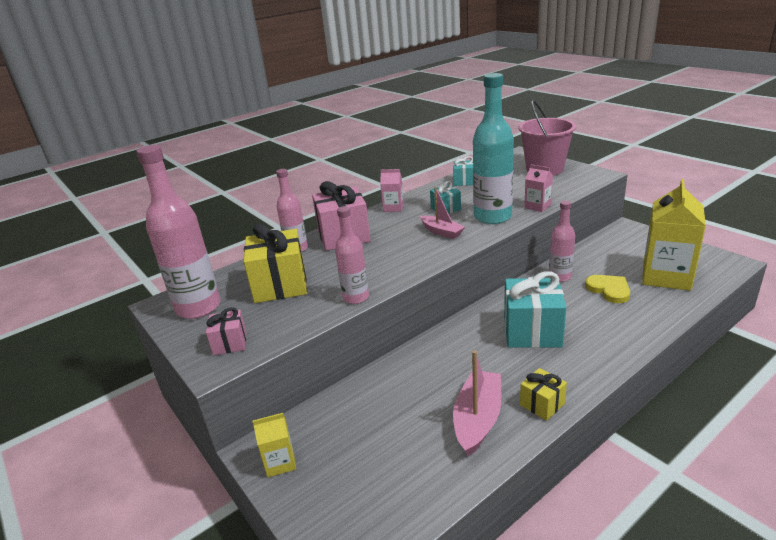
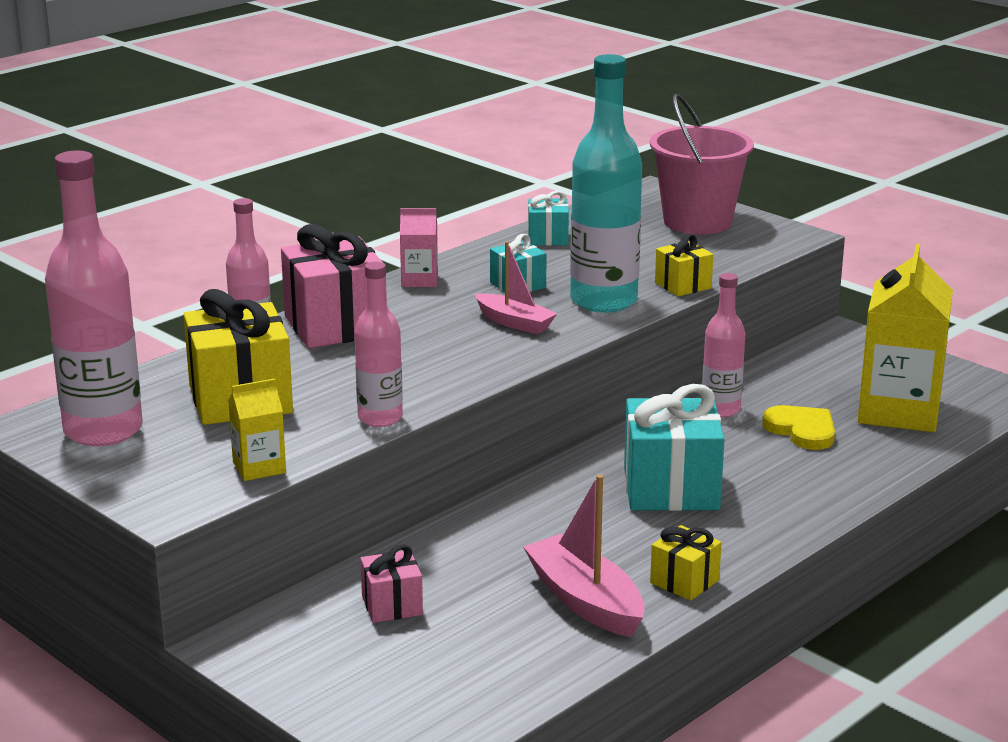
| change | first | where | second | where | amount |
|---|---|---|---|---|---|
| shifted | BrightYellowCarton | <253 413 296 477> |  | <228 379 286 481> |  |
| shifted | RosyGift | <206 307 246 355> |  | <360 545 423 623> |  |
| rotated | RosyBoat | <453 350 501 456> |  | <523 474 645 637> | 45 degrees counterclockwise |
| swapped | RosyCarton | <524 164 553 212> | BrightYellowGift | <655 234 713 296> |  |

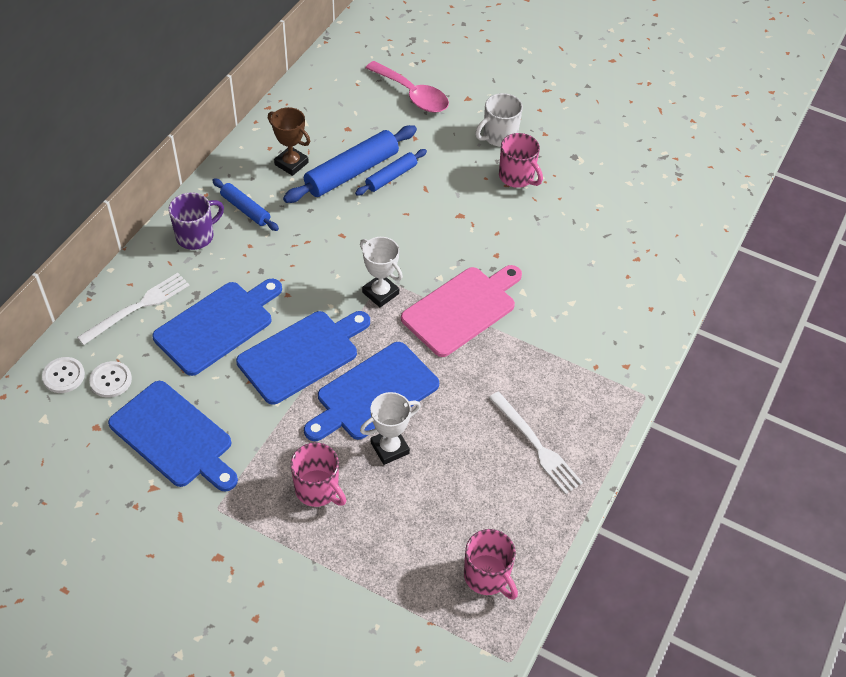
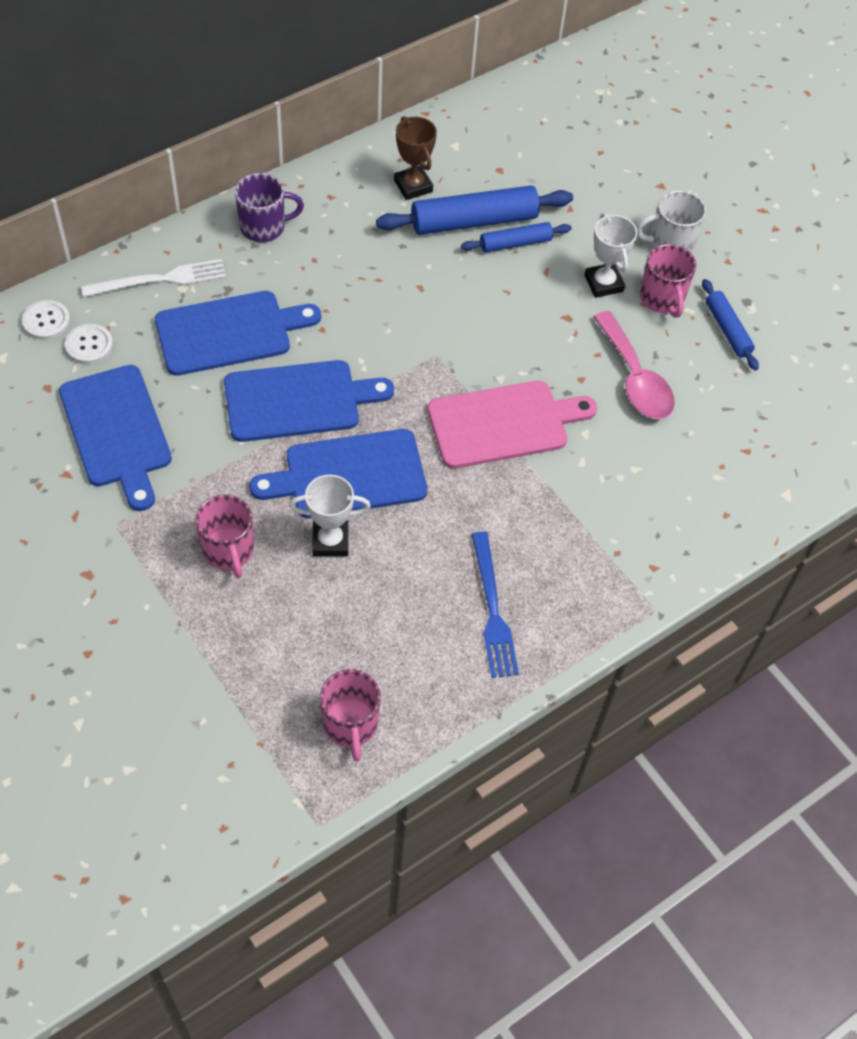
| change | first | where | second | where | amount |
|---|---|---|---|---|---|
| repainted | SnowWhiteDinnerFork | <489 391 583 495> | CobaltDinnerFork | <472 532 519 678> |  |
| shifted | SnowWhiteTrophy | <360 237 403 307> |  | <585 213 637 298> |  |
| shifted | RosySpoon | <366 61 449 113> |  | <593 311 675 419> |  |
| shifted | CobaltPastryRoller | <212 178 279 231> |  | <702 279 759 371> |  |

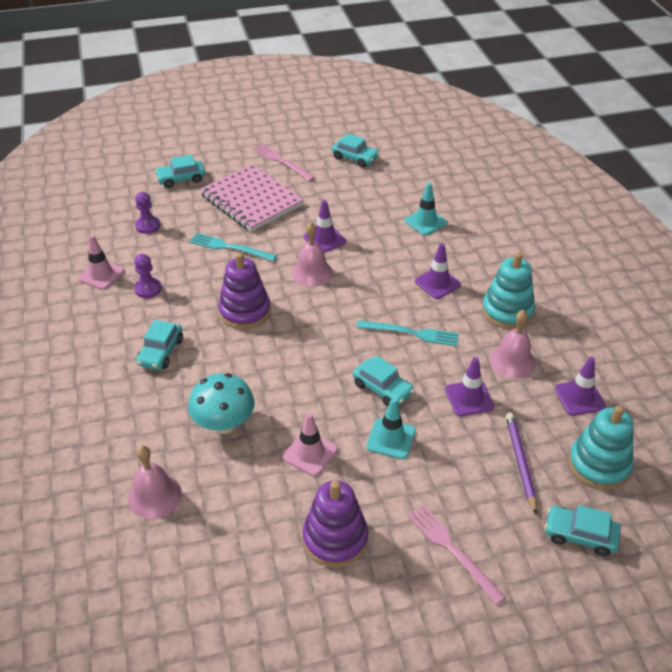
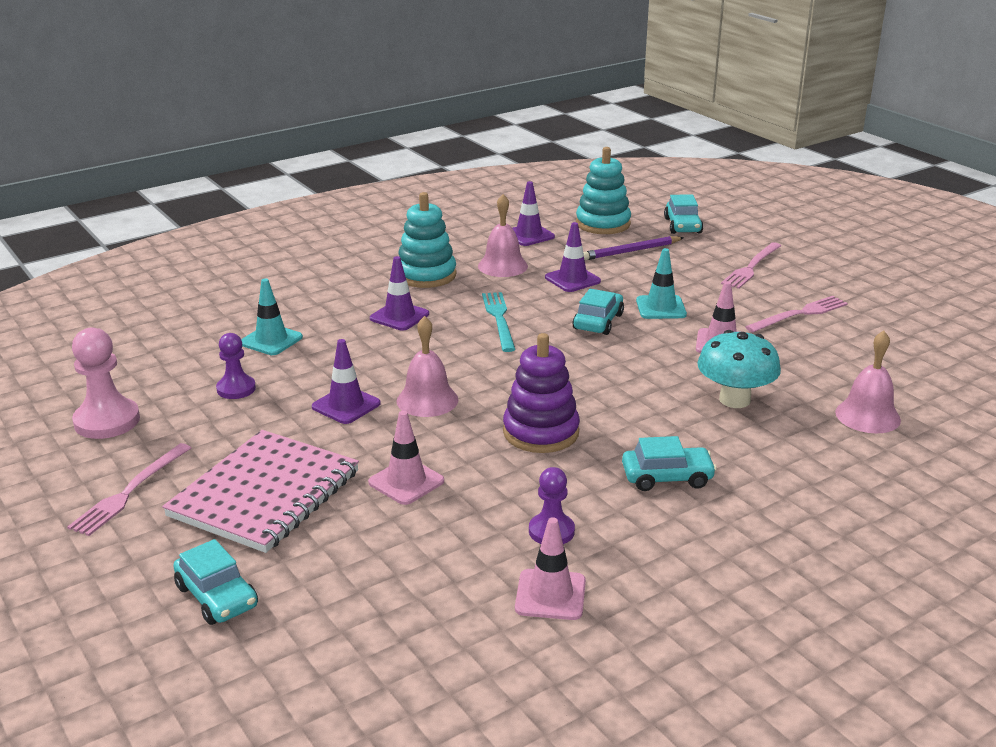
| change | first | where | second | where | amount |
|---|---|---|---|---|---|
| swapped | TealToyCar | <332 133 380 168> | RosyChessPawn | <72 328 140 439> |  |
| shifted | VioletChessPawn | <135 192 160 234> |  | <216 333 256 399> |  |
| swapped | TealDinnerFork | <189 233 277 261> | RosyTrafficCone | <368 411 444 505> |  |
| swapped | VioletRingStacker | <302 480 368 568> | RosyDinnerFork | <745 296 848 332> |  |

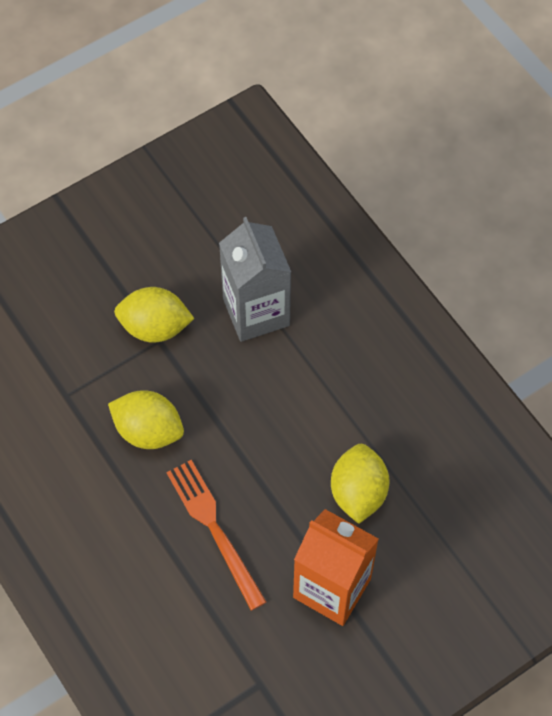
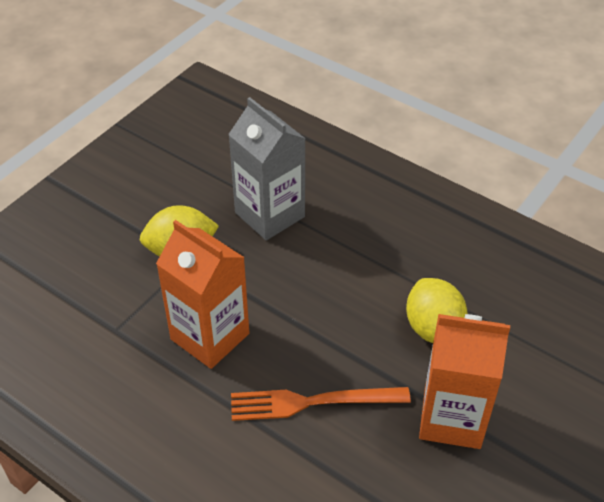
| change | first | where | second | where | amount |
|---|---|---|---|---|---|
| swapped | BrightYellowCitrusFruit | <108 390 184 449> | BrightOrangeCarton | <156 220 249 369> |  |
| rotated | BrightOrangeDinnerFork | <166 460 267 611> |  | <231 387 411 421> | 45 degrees counterclockwise |

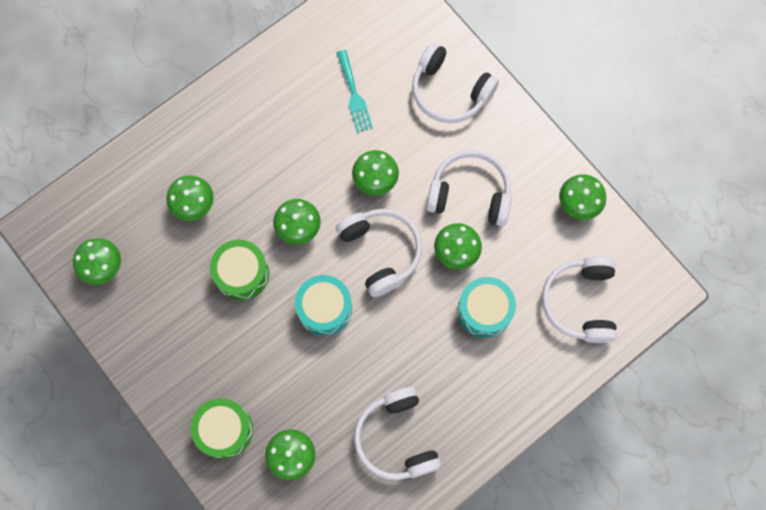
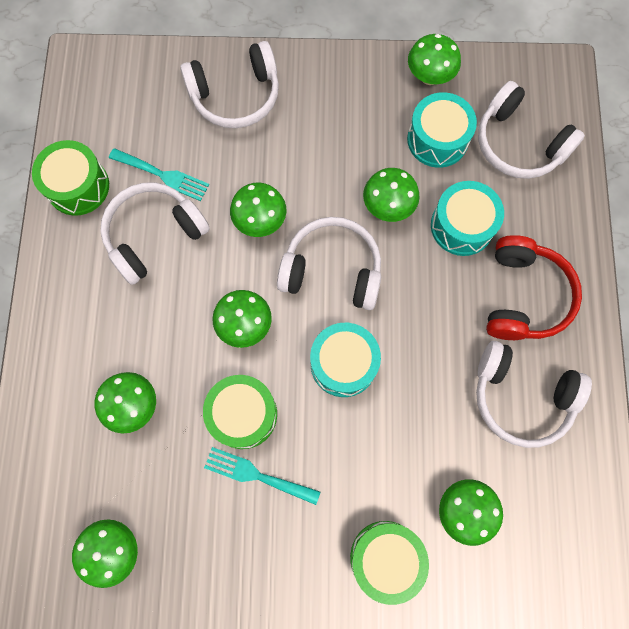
| change | first | where | second | where | amount |
|---|---|---|---|---|---|
| new |  |  | EmeraldSnareDrum | <32 140 109 216> |  |
| shifted | SnowWhiteHeadphones | <426 150 511 226> |  | <100 183 210 285> |  |
| new |  |  | TealDinnerFork | <204 447 320 505> |  |
| new |  |  | TealSnareDrum | <407 92 477 168> |  |
| new |  |  | RedHeadphones | <486 235 582 340> |  |

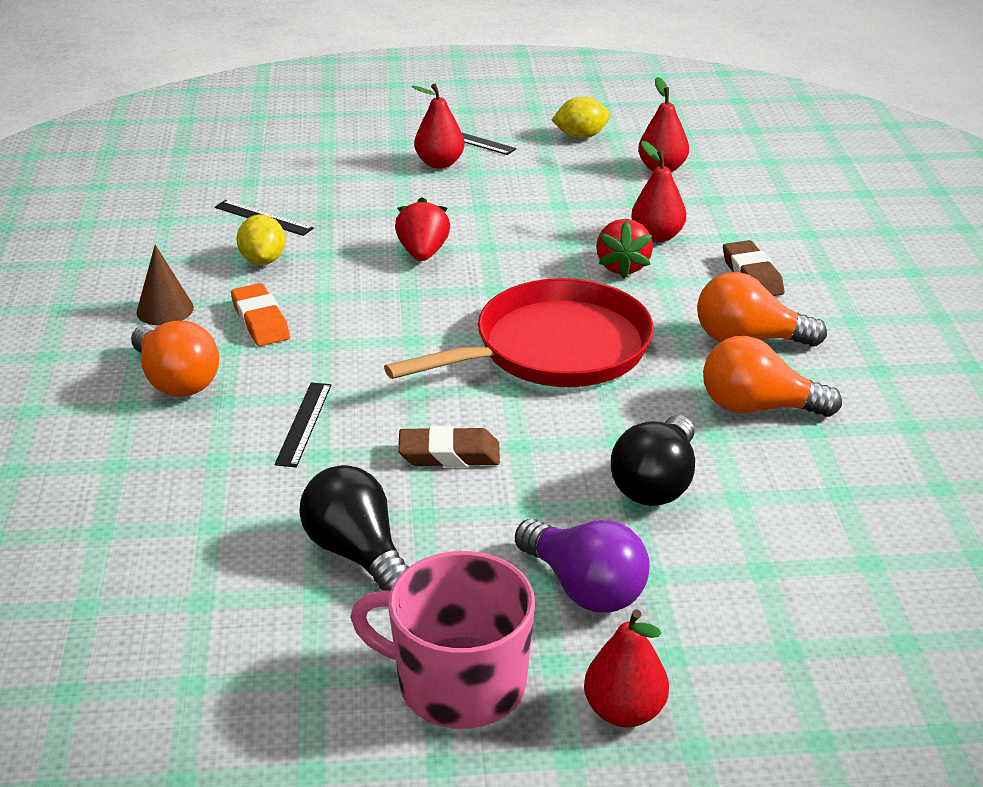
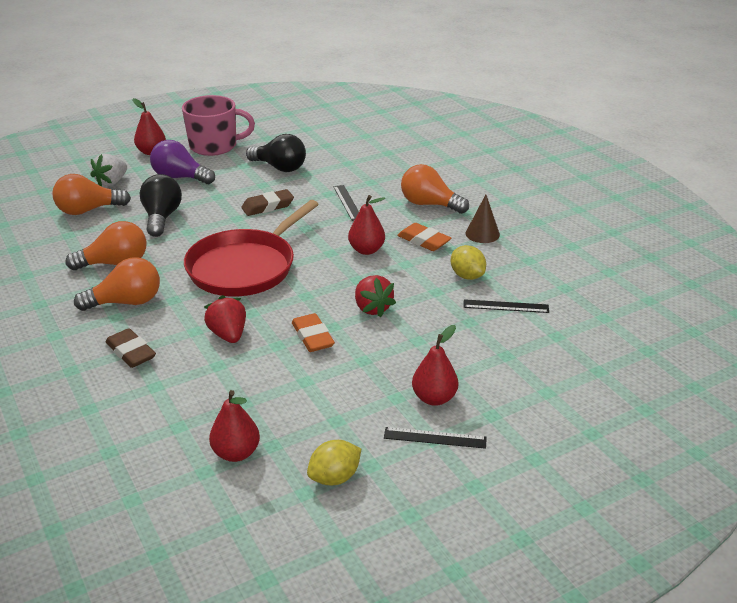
| change | first | where | second | where | amount |
|---|---|---|---|---|---|
| new |  |  | BrightOrangeBulb | <52 174 131 215> |  |
| new |  |  | SnowWhiteStrawberry | <90 154 127 186> |  |
| new |  |  | BrightOrangeGumEraser | <292 313 335 352> |  |
| shifted | RedPearFruit | <631 141 686 242> |  | <348 195 385 255> |  |

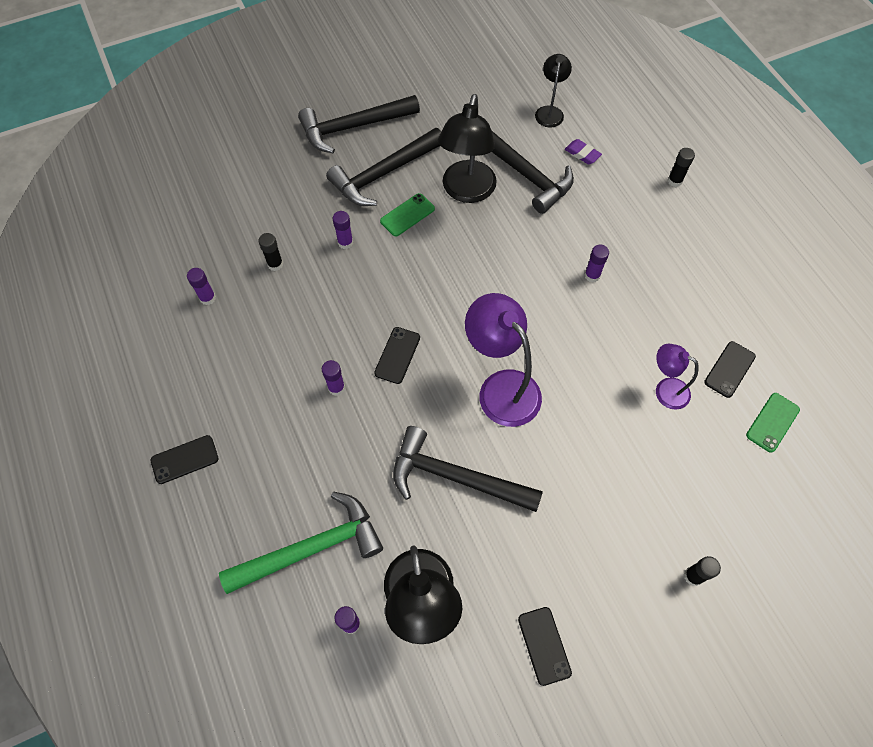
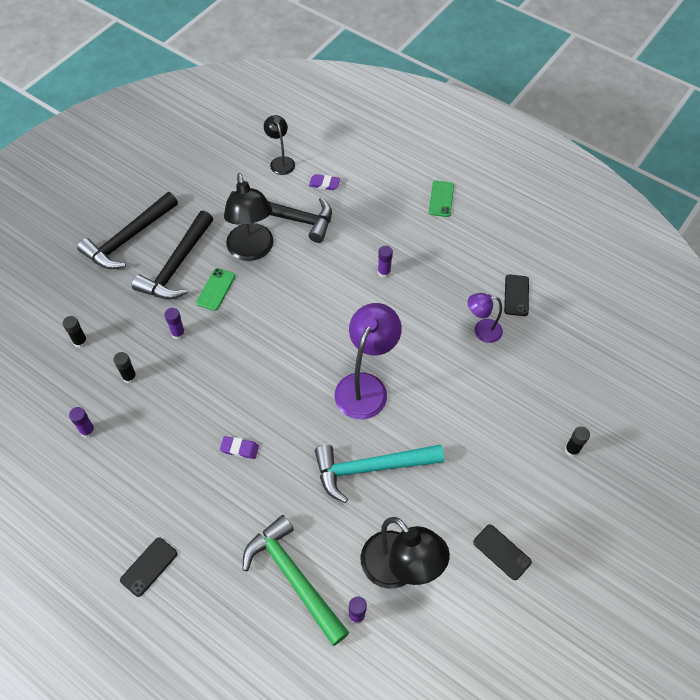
| change | first | where | second | where | amount |
|---|---|---|---|---|---|
| shifted | JetBlackGlueStick | <668 148 695 187> |  | <63 316 88 348> |  |
| swapped | VioletGlueStick | <322 360 345 396> | VioletGumEraser | <220 436 259 459> |  |
| rotated | EmeraldClawHammer | <219 491 383 594> |  | <243 515 349 646> | 75 degrees counterclockwise |
| repainted | JetBlackClawHammer | <393 426 543 512> | TealClawHammer | <315 444 444 503> |  |
| rotated | VioletReadingLamp | <465 293 542 427> |  | <335 303 402 419> | 90 degrees clockwise |
| shifted | EmeraldSmartphone | <746 393 800 453> |  | <429 181 454 217> |  |
| gone | JetBlackSmartphone | <374 327 420 384> |  |  |  |

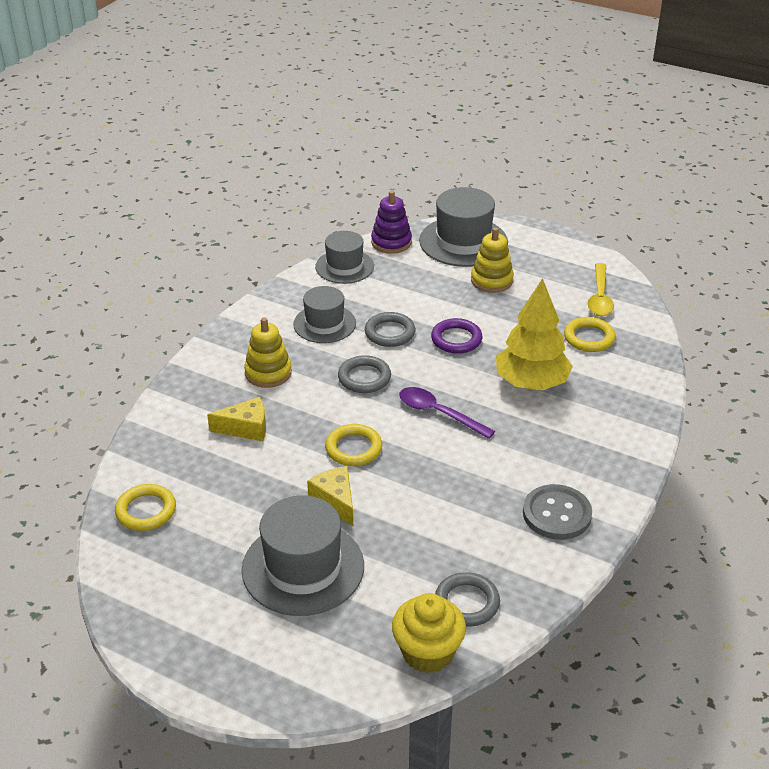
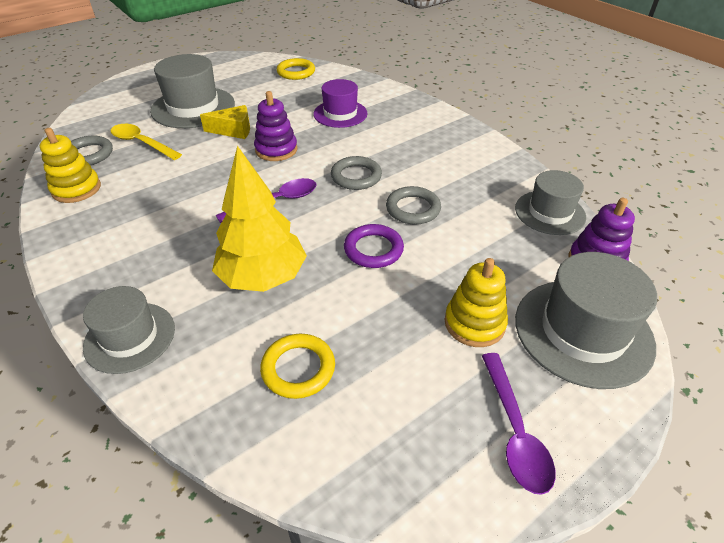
| change | first | where | second | where | amount |
|---|---|---|---|---|---|
| shifted | BrightYellowRingStacker | <244 317 292 388> |  | <40 128 101 203> |  |
| shifted | GrayHat | <293 286 356 343> |  | <83 286 175 374> |  |
| shifted | BrightYellowSpoon | <587 263 614 316> |  | <111 124 182 160> |  |
| swapped | BrightYellowRing | <325 424 382 466> | VioletRingStacker | <254 91 297 161> |  |
| swapped | BrightYellowPieceOfCheese | <207 397 266 441> | VioletHat | <313 79 368 128> |  |
| new |  |  | VioletSpoon | <482 353 556 495> |  |
| gone | BrightYellowCupcake | <392 593 466 673> |  |  |  |
| gone | GrayShirtButton | <523 484 592 540> |  |  |  |

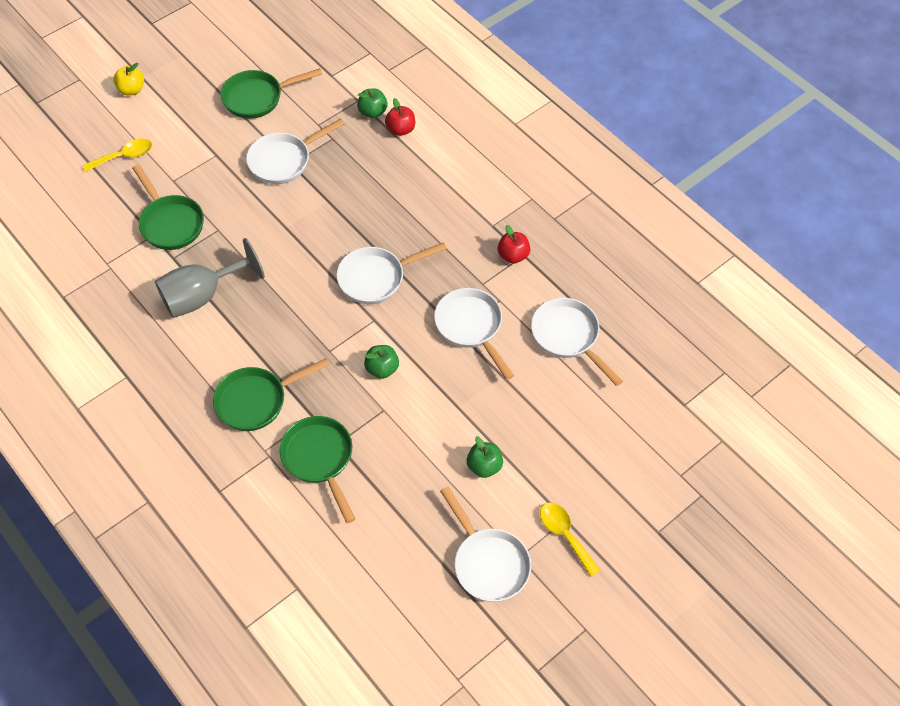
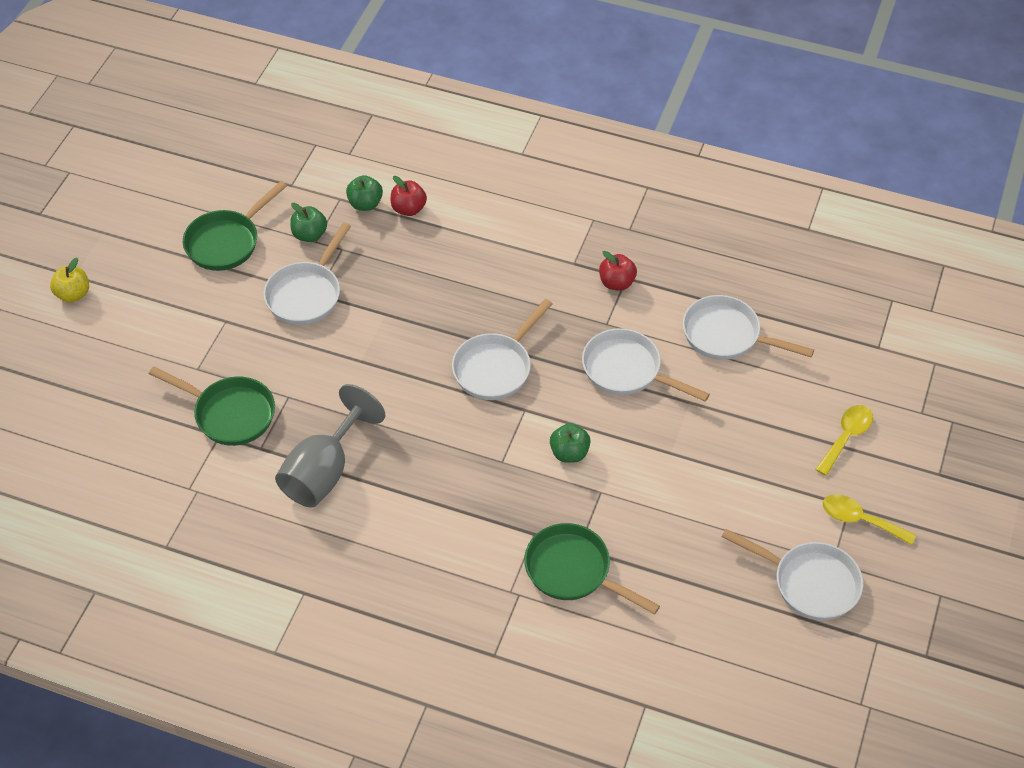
| change | first | where | second | where | amount |
|---|---|---|---|---|---|
| shifted | EmeraldAppleFruit | <467 436 503 478> |  | <290 203 327 242> |  |
| shifted | BrightYellowSpoon | <82 139 152 172> |  | <815 405 873 476> |  |
| gone | EmeraldPan | <213 358 330 431> |  |  |  |

